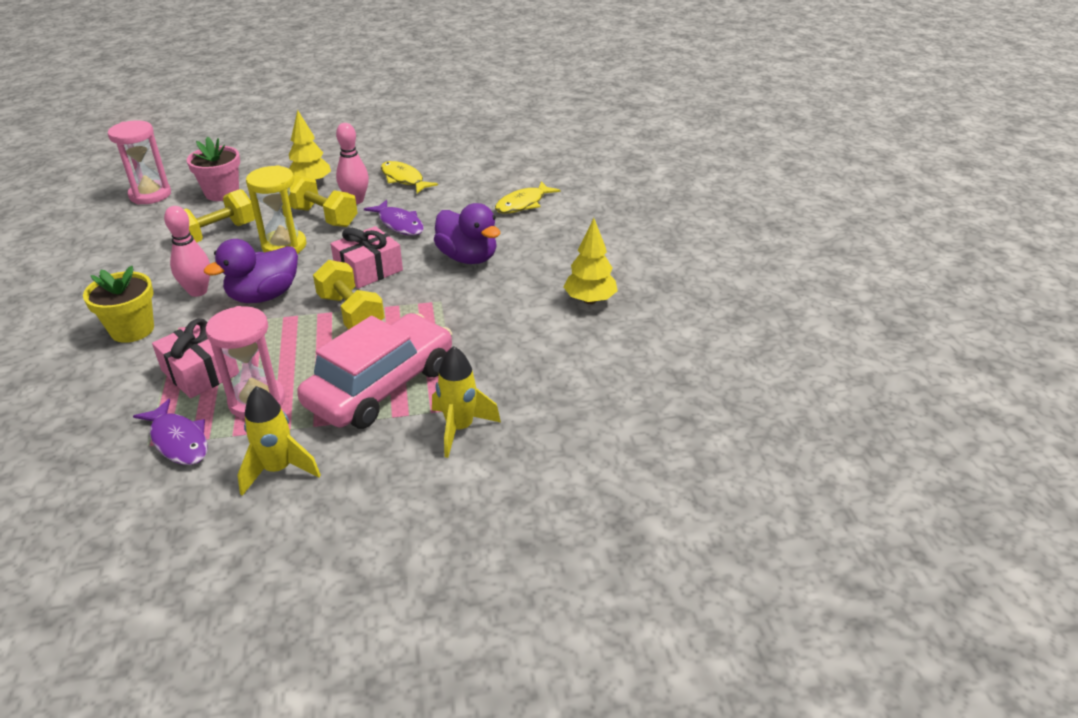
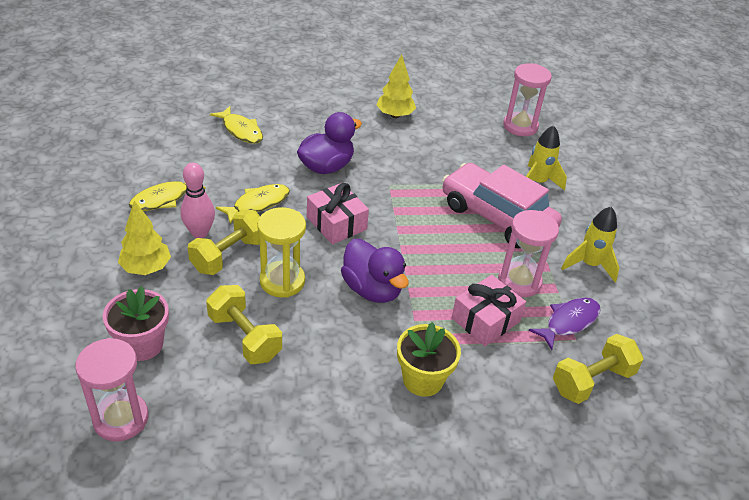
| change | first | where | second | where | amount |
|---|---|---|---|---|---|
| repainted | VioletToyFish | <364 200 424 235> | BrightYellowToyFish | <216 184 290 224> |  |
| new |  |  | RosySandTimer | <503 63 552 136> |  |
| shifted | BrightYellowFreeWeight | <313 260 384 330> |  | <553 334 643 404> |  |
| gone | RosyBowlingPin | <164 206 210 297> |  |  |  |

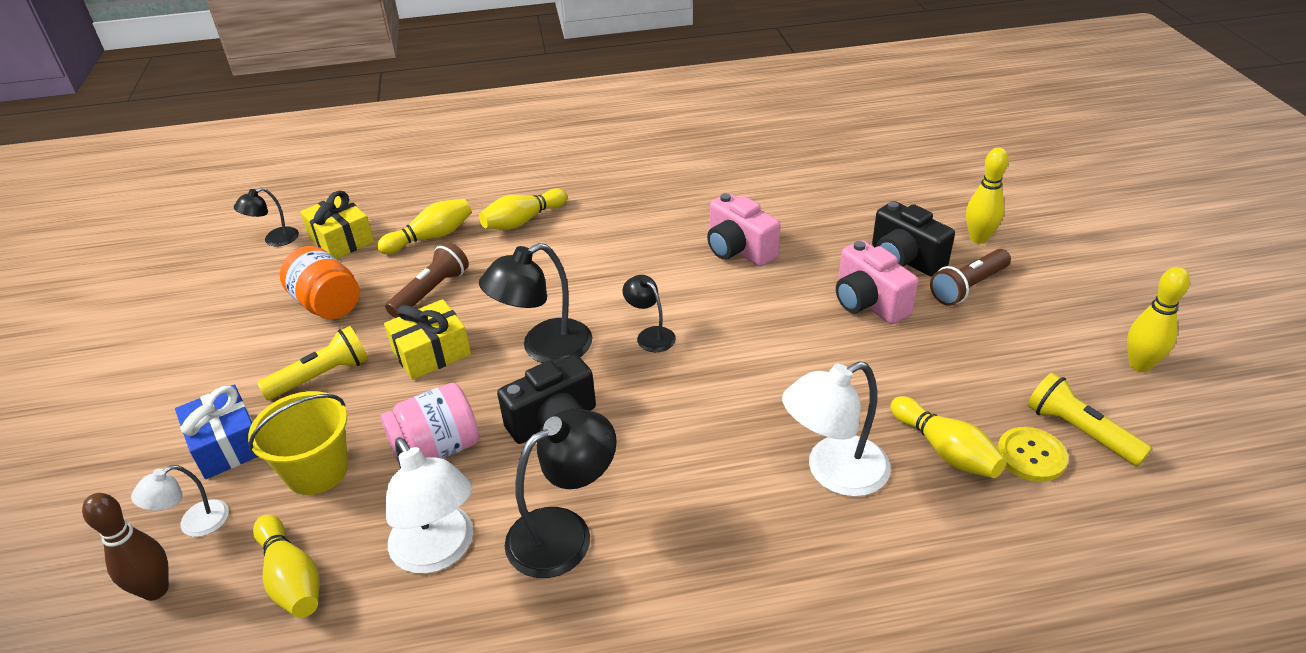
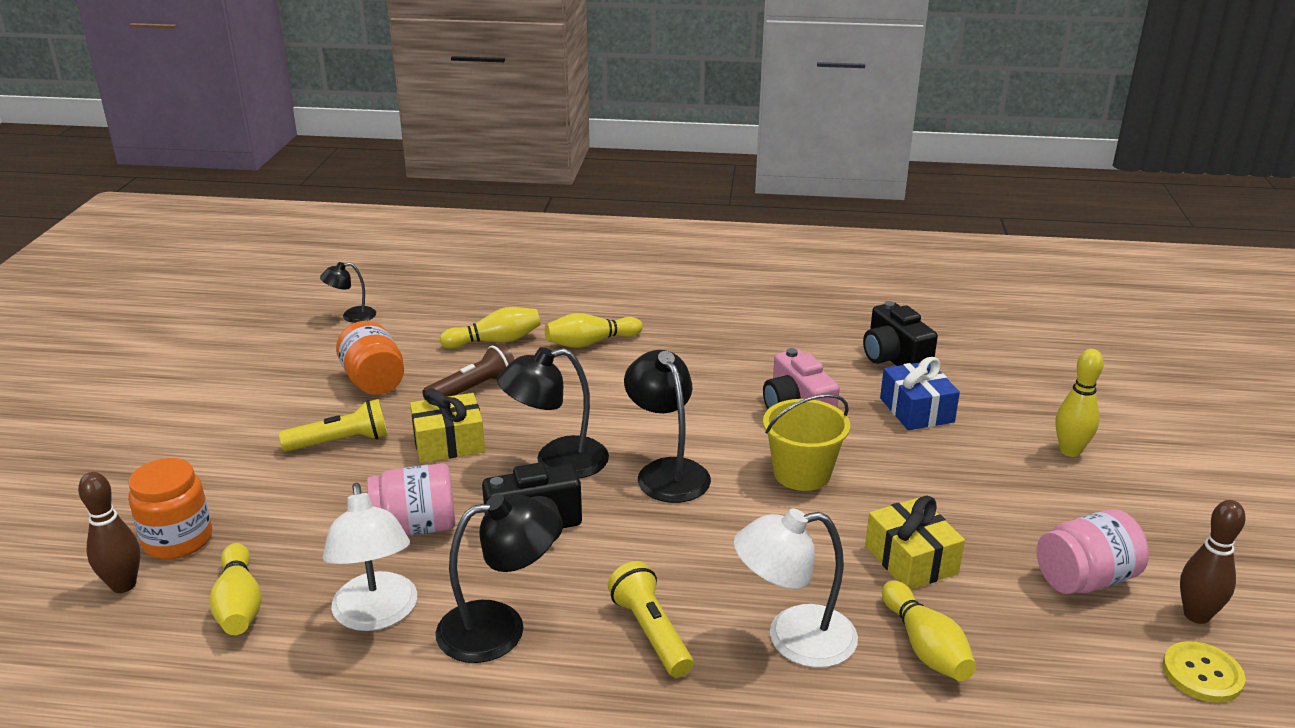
| change | first | where | second | where | amount |
|---|---|---|---|---|---|
| swapped | SnowWhiteReadingLamp | <131 465 229 537> | BrightOrangePreserveJar | <128 458 212 559> |  |
| shifted | BrightYellowTorch | <1028 372 1152 466> |  | <608 561 693 677> |  |
| scaled | JetBlackReadingLamp | <622 275 676 352> |  | <624 350 711 503> | x1.78 |
| shifted | BrightYellowSandBucket | <248 391 348 495> |  | <763 394 850 491> |  |
| shifted | JetBlackPhotoCamera | <872 201 955 277> |  | <863 301 938 366> |  |
| shifted | BrightYellowGift | <300 191 374 259> |  | <865 496 965 589> |  |
| shifted | CobaltGift | <175 385 258 479> |  | <880 357 960 430> |  |
| new |  |  | RosyPreserveJar | <1037 509 1149 594> |  |
| shifted | BrightYellowShirtButton | <997 427 1068 482> |  | <1163 641 1245 703> |  |
| repainted | BrightYellowBowlingPin | <1127 267 1190 372> | BrownBowlingPin | <1180 500 1246 624> |  |
| gone | RosyPhotoCamera | <836 240 918 324> |  |  |  |
| gone | BrownTorch | <930 249 1011 306> |  |  |  |

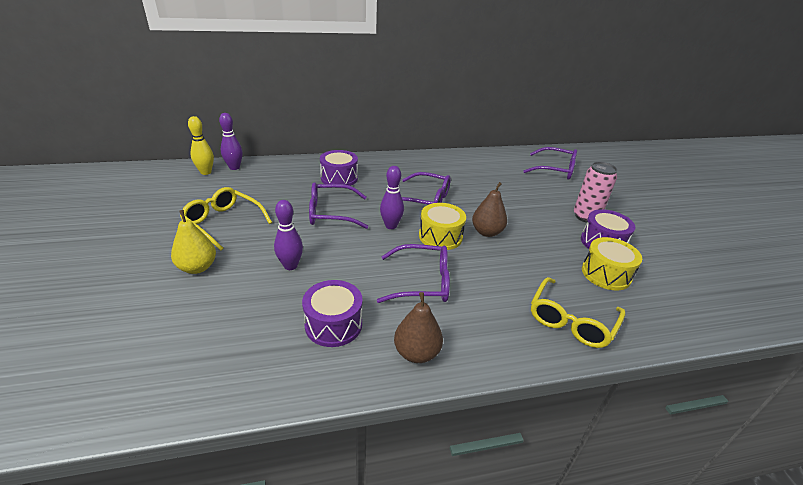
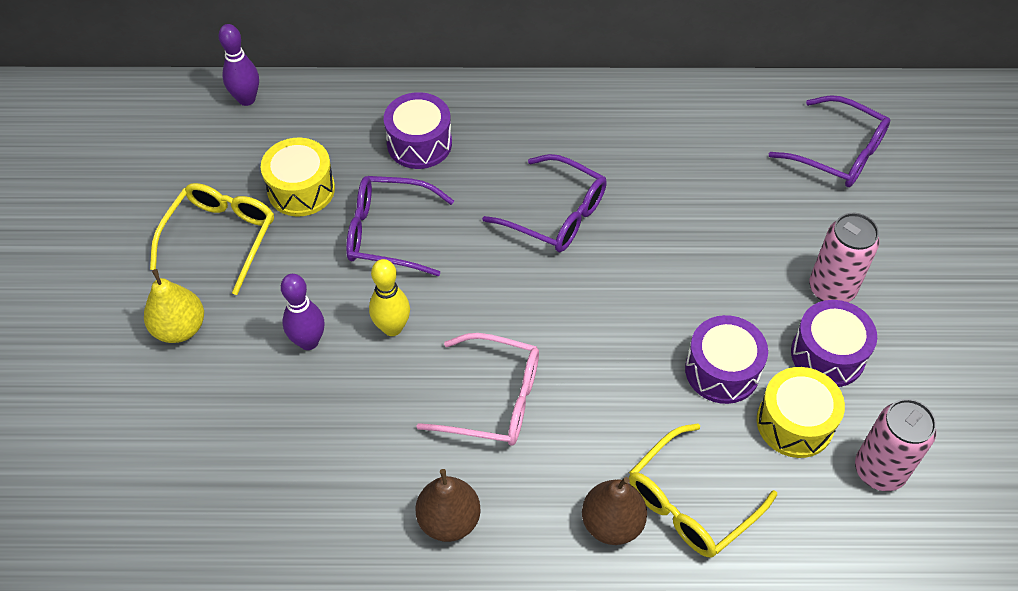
| change | first | where | second | where | amount |
|---|---|---|---|---|---|
| rotated | BrightYellowSpectacles | <180 187 272 251> |  | <150 183 274 295> | 60 degrees clockwise |
| shifted | BrightYellowSnareDrum | <419 203 466 250> |  | <261 138 335 217> |  |
| shifted | BrightYellowBowlingPin | <188 116 214 175> |  | <369 259 410 336> |  |
| repainted | VioletSpectacles | <377 244 450 303> | RosySpectacles | <416 333 539 446> |  |
| shifted | BrownPearFruit | <472 182 507 237> |  | <582 477 647 545> |  |
| shifted | VioletSnareDrum | <302 280 363 347> |  | <685 315 768 404> |  |
| new |  |  | RosyCan | <855 399 936 491> |  |
| gone | VioletBowlingPin | <380 166 404 229> |  |  |  |

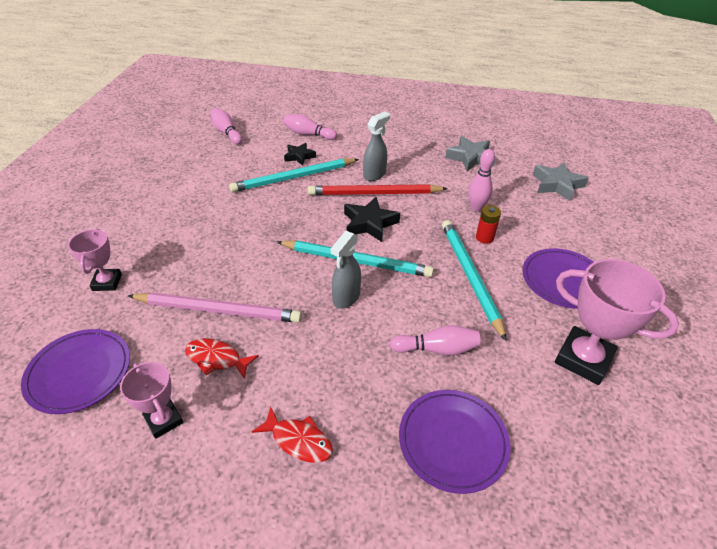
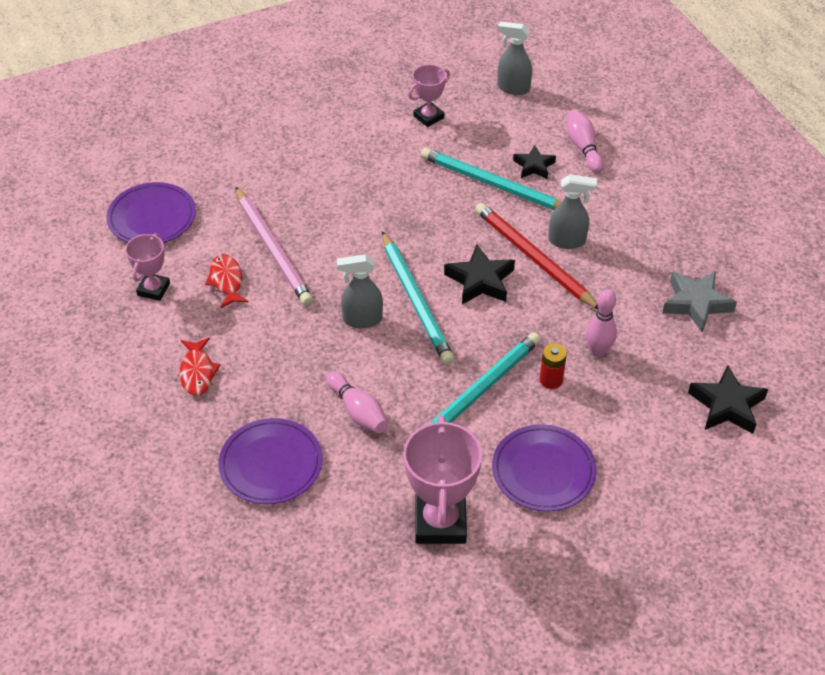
| change | first | where | second | where | amount |
|---|---|---|---|---|---|
| shifted | RosyTrophy | <68 229 122 291> |  | <408 64 450 127> |  |
| swapped | RosyBowlingPin | <211 108 243 145> | GraySprayer | <497 21 532 95> |  |
| repainted | GrayStar | <533 162 588 201> | JetBlackStar | <688 365 768 434> |  |

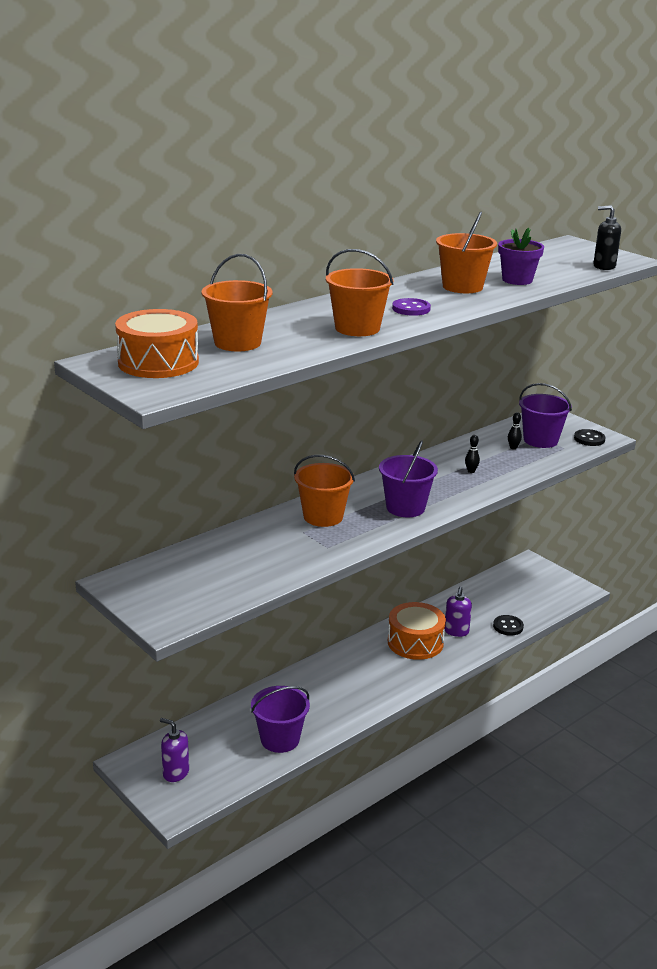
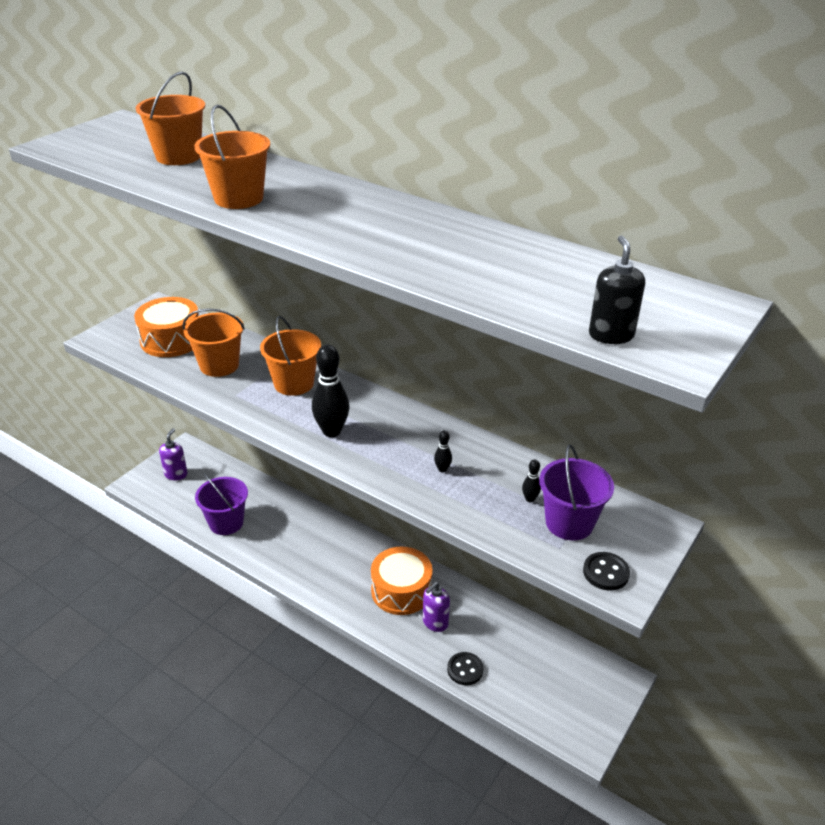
| change | first | where | second | where | amount |
|---|---|---|---|---|---|
| shifted | BrightOrangeSnareDrum | <115 309 199 378> |  | <134 297 199 357> |  |
| shifted | BrightOrangeSandBucket | <436 212 497 293> |  | <182 308 245 377> |  |
| swapped | VioletSandBucket | <379 440 438 517> | JetBlackBowlingPin | <312 344 350 437> |  |
| rotated | VioletPumpBottle | <444 586 472 637> |  | <423 582 450 632> | 45 degrees counterclockwise |
| gone | VioletShirtButton | <392 298 431 316> |  |  |  |
| gone | VioletPlantPot | <498 228 544 285> |  |  |  |

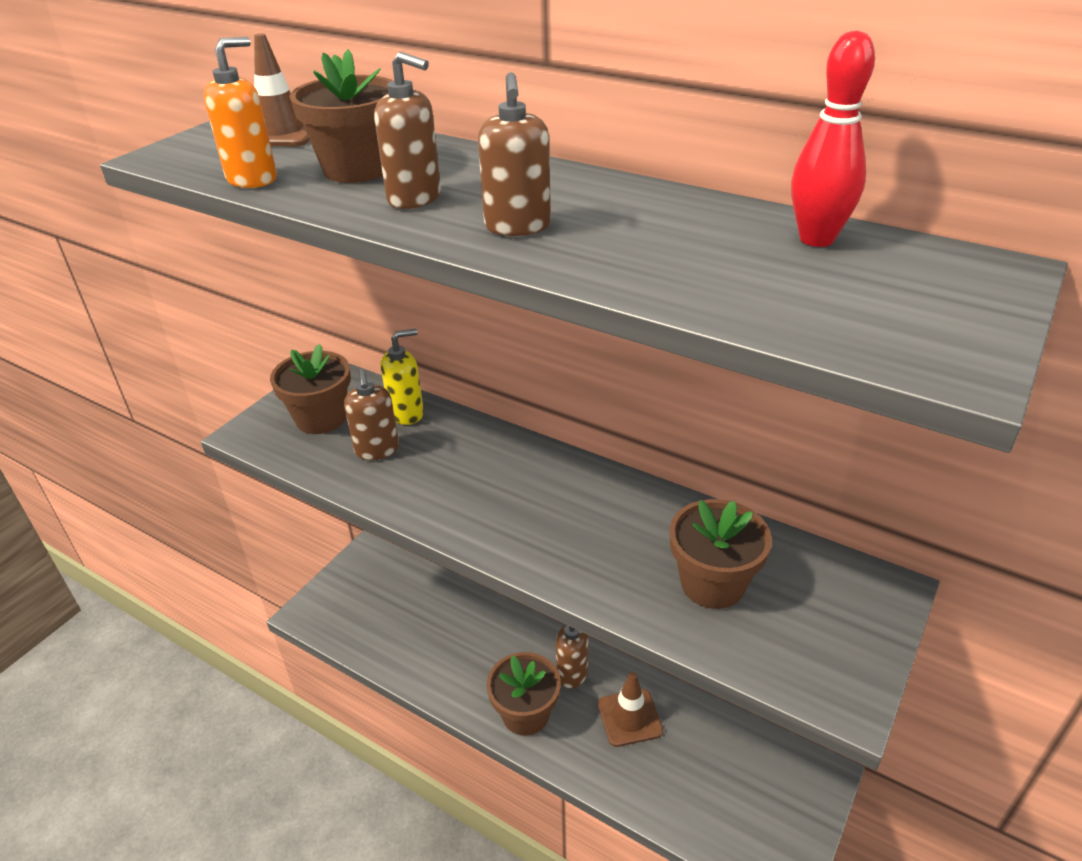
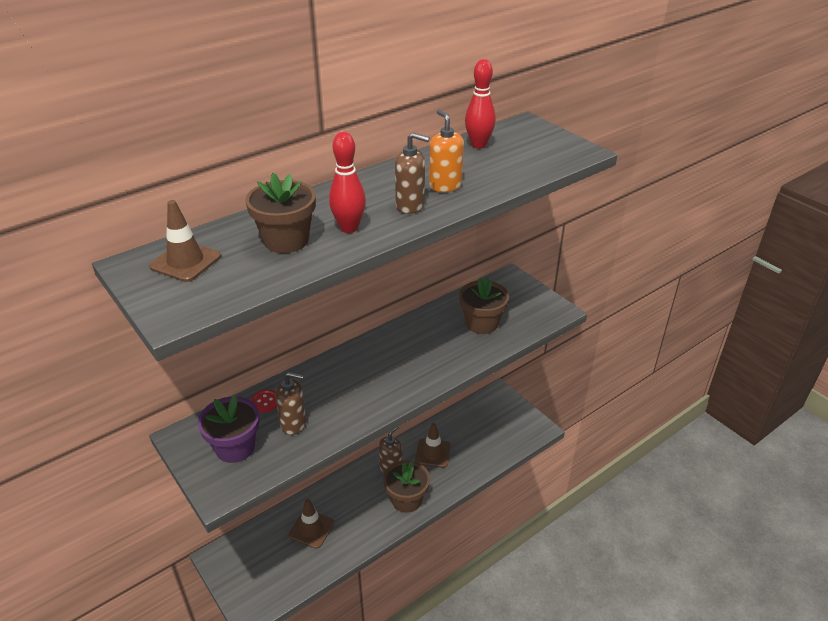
| change | first | where | second | where | amount |
|---|---|---|---|---|---|
| repainted | BrownPlantPot | <270 344 351 434> | VioletPlantPot | <198 395 260 463> |  |
| swapped | BrightYellowPumpBottle | <381 329 424 425> | RedShirtButton | <251 390 277 412> |  |
| new |  |  | BrownTrafficCone | <289 498 334 549> |  |
| swapped | BrownPumpBottle | <374 52 441 209> | RedBowlingPin | <329 132 366 233> |  |
| shifted | BrightOrangePumpBottle | <203 37 277 188> |  | <429 110 464 192> |  |

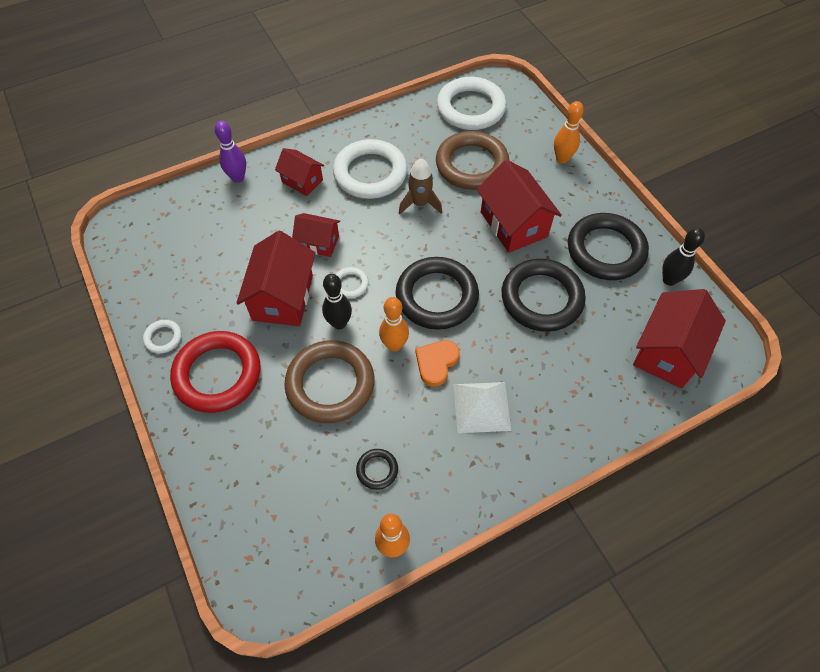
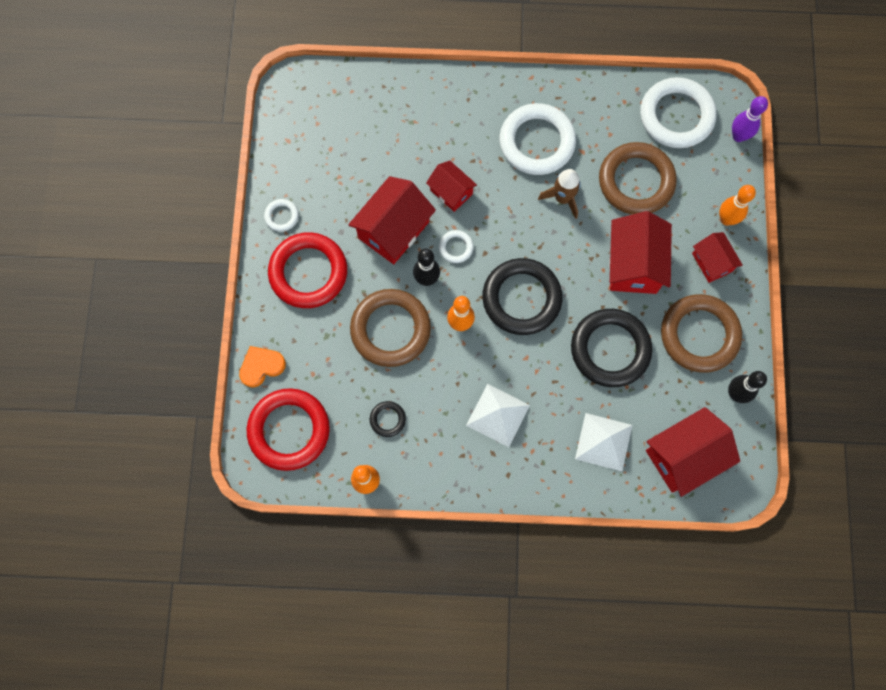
| change | first | where | second | where | amount |
|---|---|---|---|---|---|
| shifted | BrightOrangeLoveHeart | <415 340 460 387> |  | <239 346 286 388> |  |
| new |  |  | RedRing | <247 388 330 471> |  |
| new |  |  | SnowWhitePyramidShape | <575 413 632 471> |  |
| repainted | JetBlackRing | <568 213 649 280> | BrownRing | <661 294 742 373> |  |
| shifted | RedHouse | <275 148 325 196> |  | <692 232 743 283> |  |
| shifted | VioletBowlingPin | <215 121 246 183> |  | <732 96 768 142> |  |

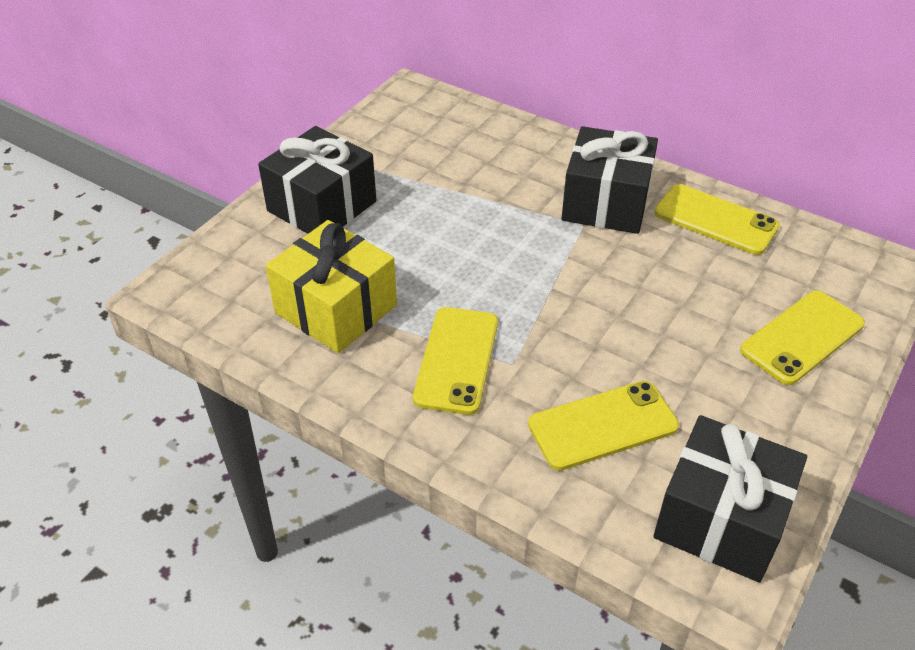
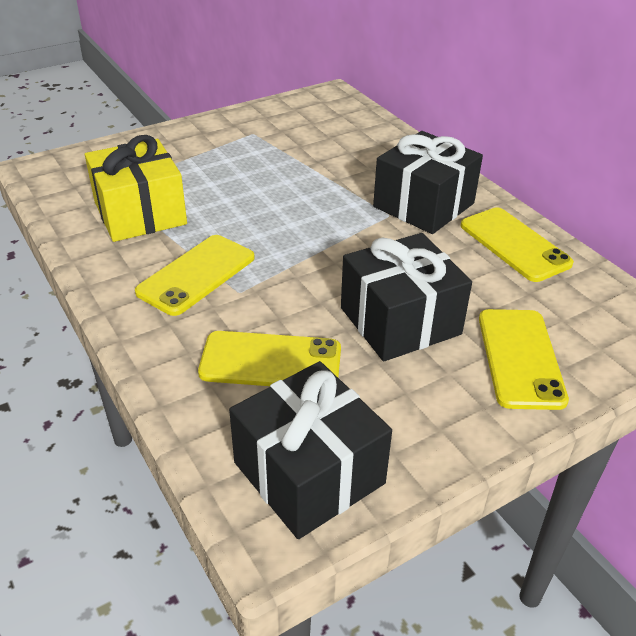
| change | first | where | second | where | amount |
|---|---|---|---|---|---|
| shifted | JetBlackGift | <258 126 376 234> |  | <341 233 472 362> |  |
| rotated | BrightYellowSmartphone | <740 291 865 385> |  | <479 309 569 410> | 75 degrees counterclockwise |

